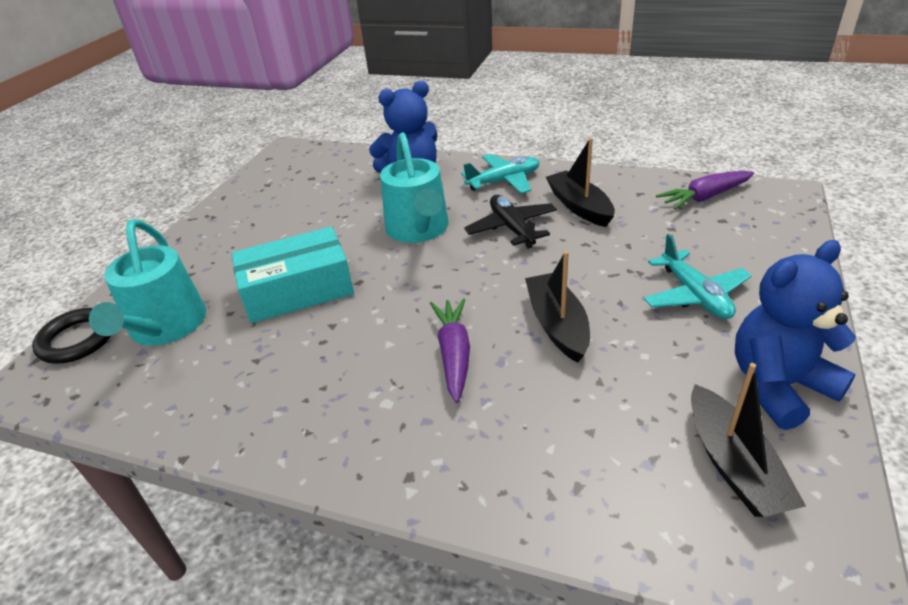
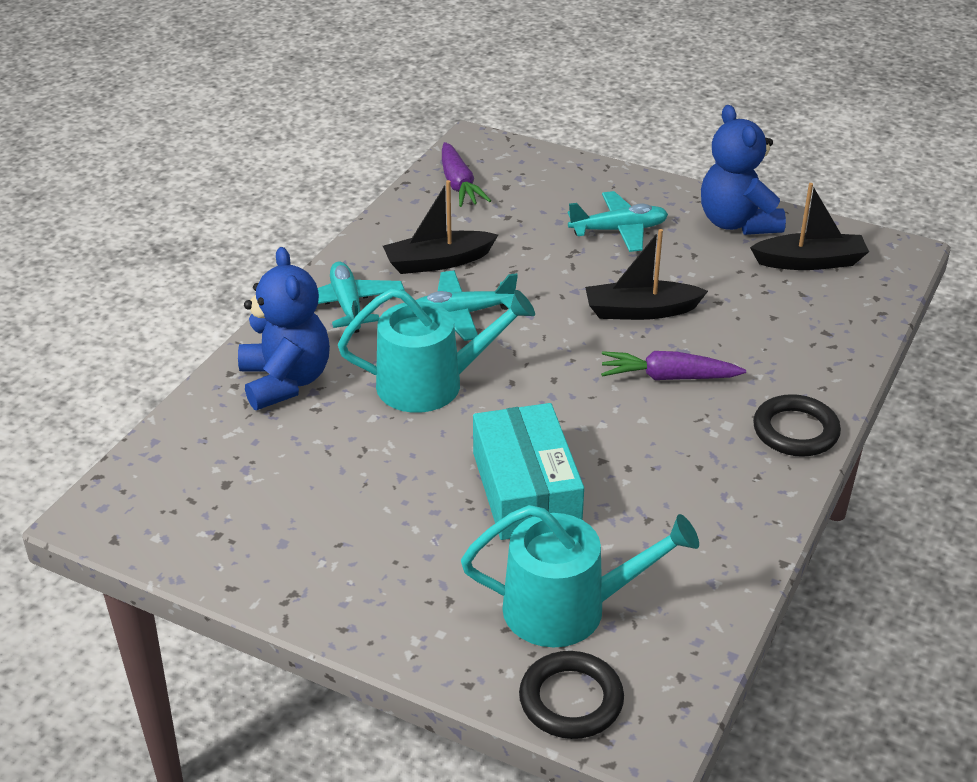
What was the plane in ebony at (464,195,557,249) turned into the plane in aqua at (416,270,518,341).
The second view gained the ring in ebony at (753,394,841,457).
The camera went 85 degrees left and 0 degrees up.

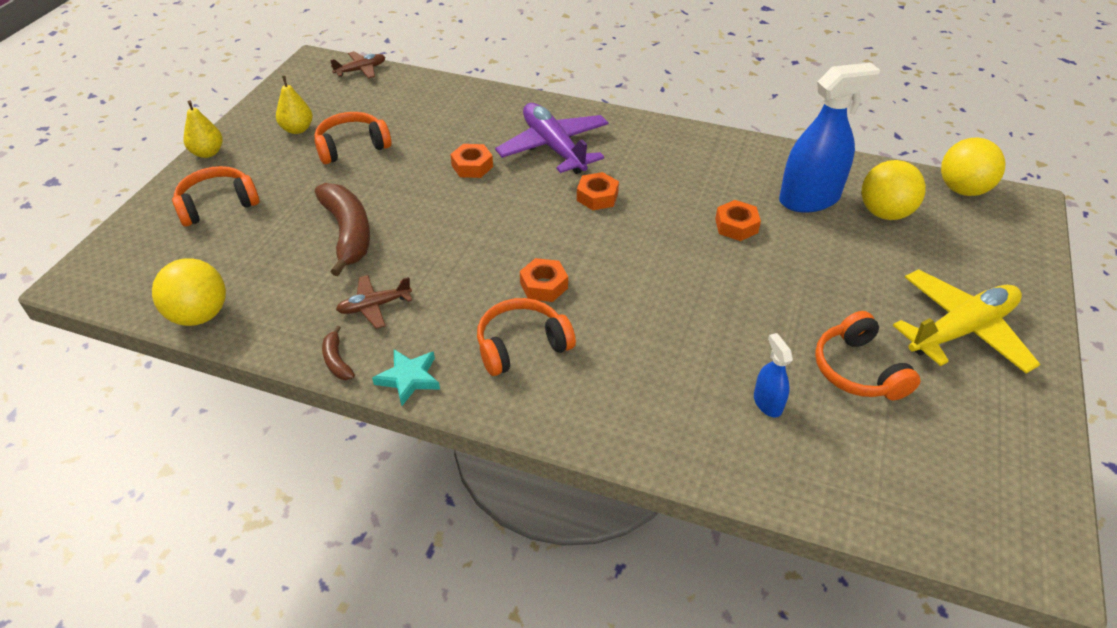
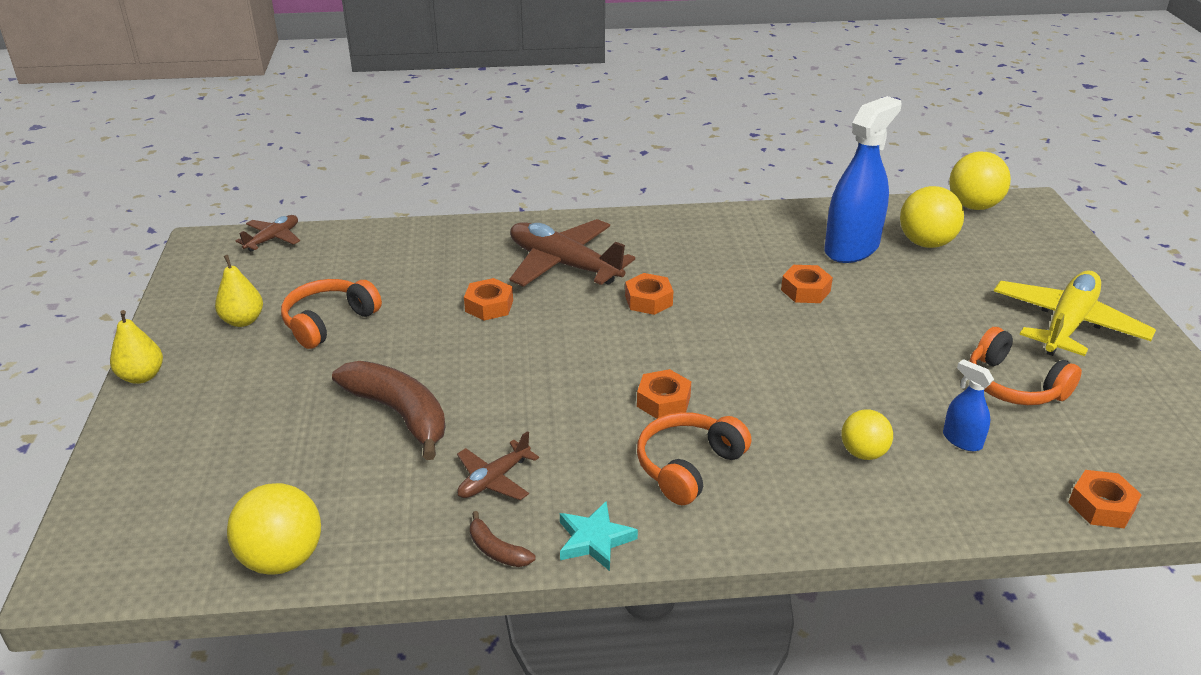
What was the plane in purple at (495,103,608,174) turned into the plane in russet at (509,219,635,287).
The second view lost the headset in orange at (172,166,259,227).
The second view gained the ball in bright yellow at (841,409,893,460).
The second view gained the hexagon nut in orange at (1068,470,1142,528).
The camera went 25 degrees left and 10 degrees down.

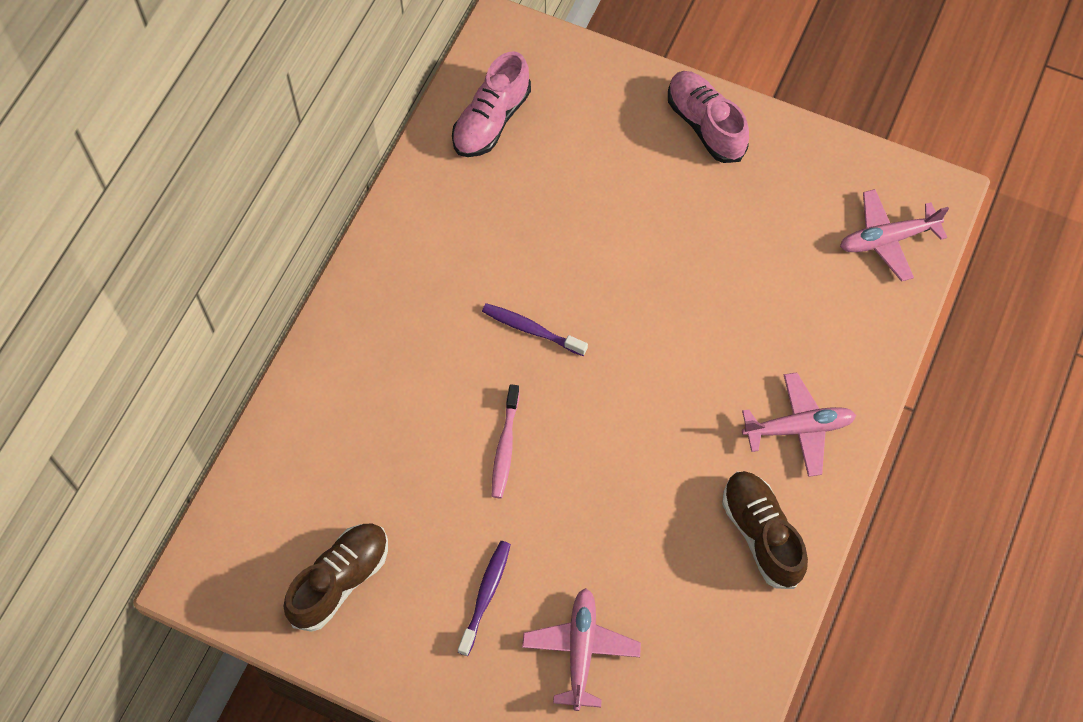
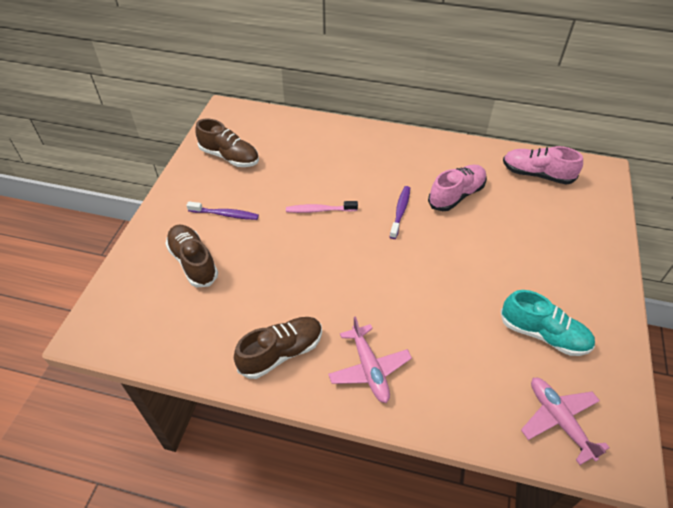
The lace-up shoe in rose-pink ended up elsewhere, having gone from (668,71,749,163) to (428,165,487,211).
Where the plane in rose-pink stood at (522,588,641,711), the lace-up shoe in russet came to stand at (165,224,218,287).
The second view gained the lace-up shoe in aqua at (500,290,595,356).
The camera went 80 degrees right and 15 degrees down.

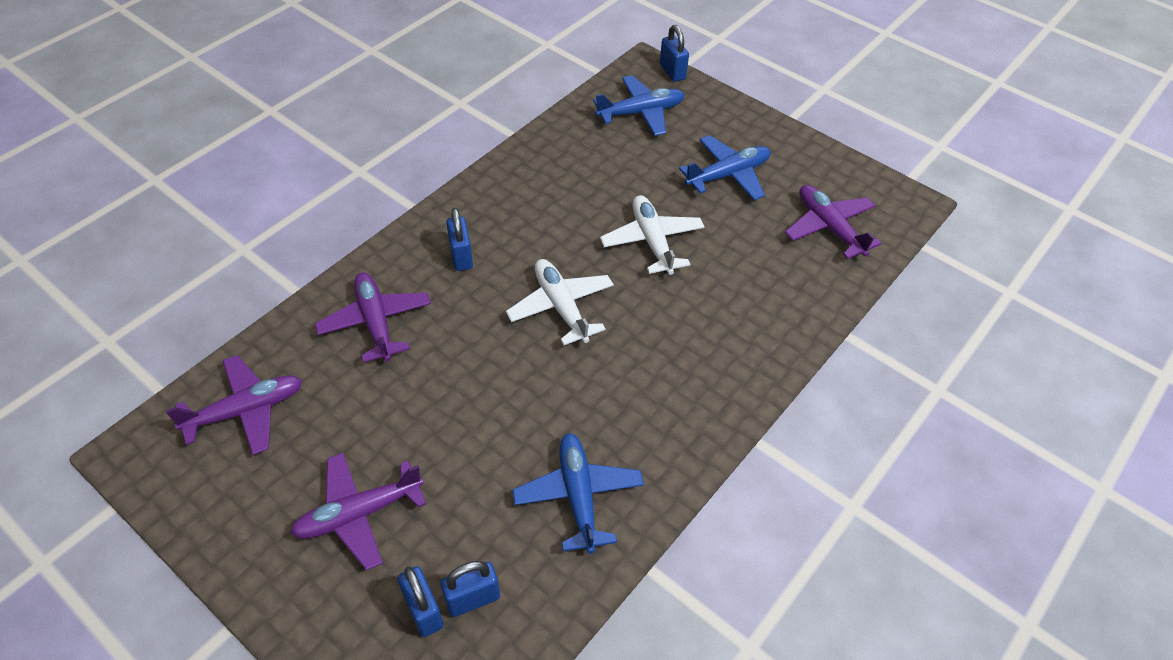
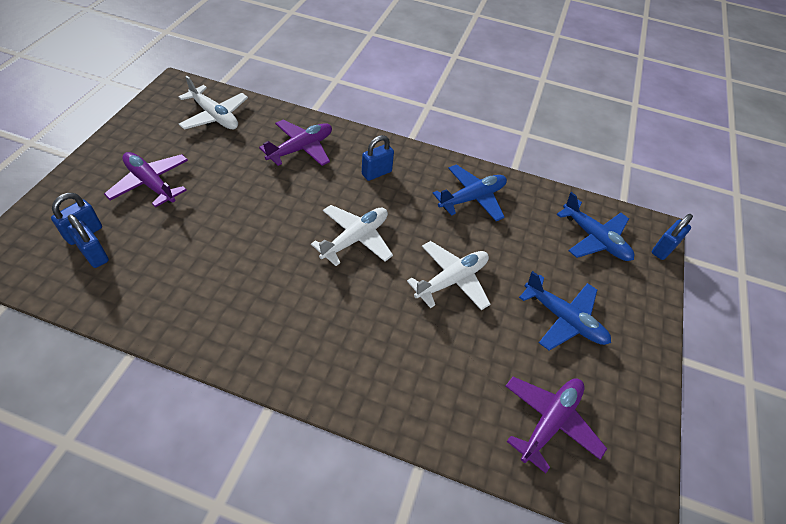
What was the plane in purple at (166,355,302,455) turned into the plane in white at (179,76,248,130).
The plane in blue ended up elsewhere, having gone from (512,433,644,554) to (433,164,507,221).
The camera went 65 degrees right and 0 degrees up.

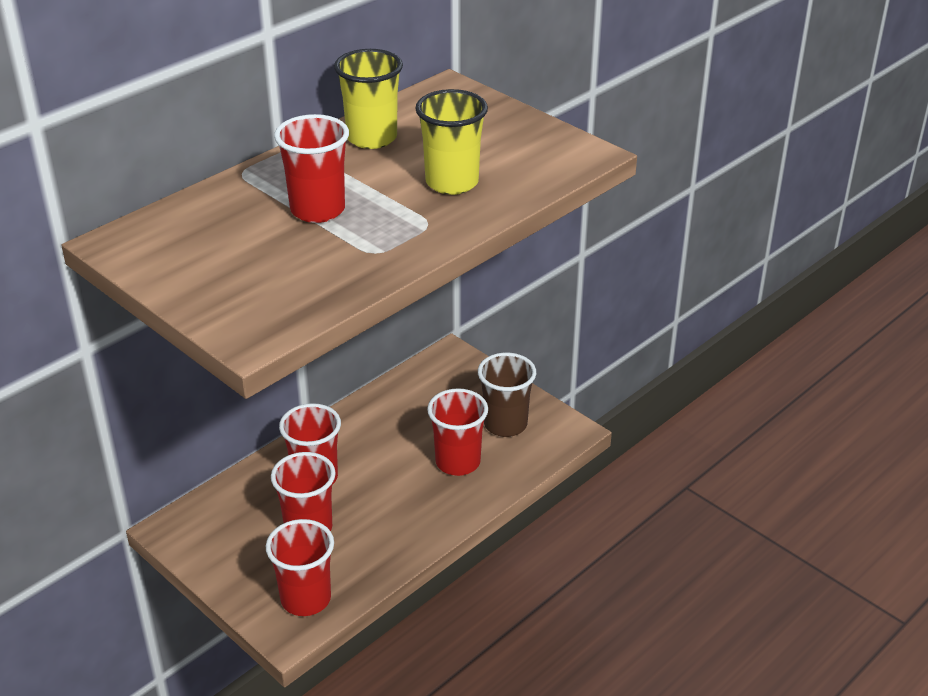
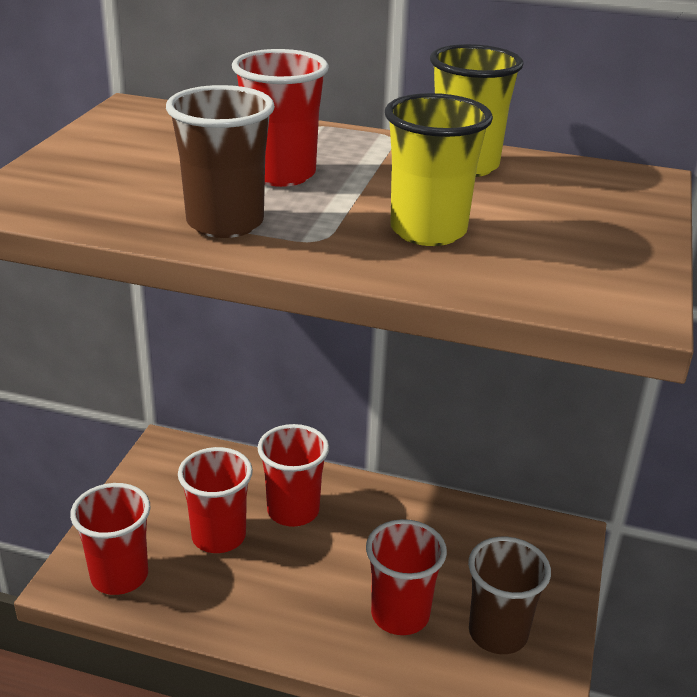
The second view gained the cup in russet at (166,85,275,238).
The camera went 60 degrees right and 5 degrees down.

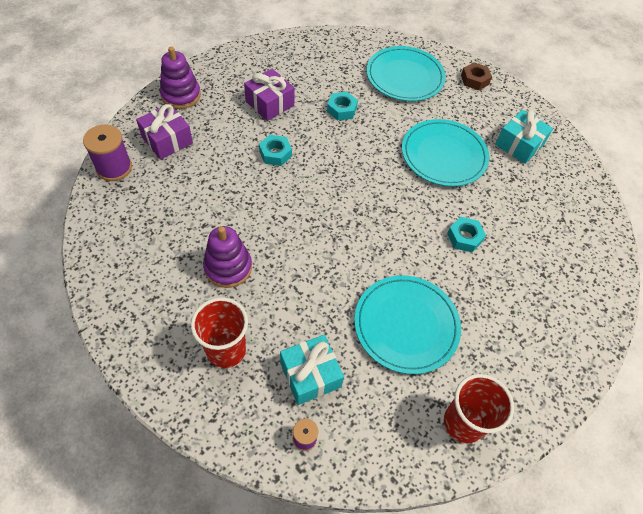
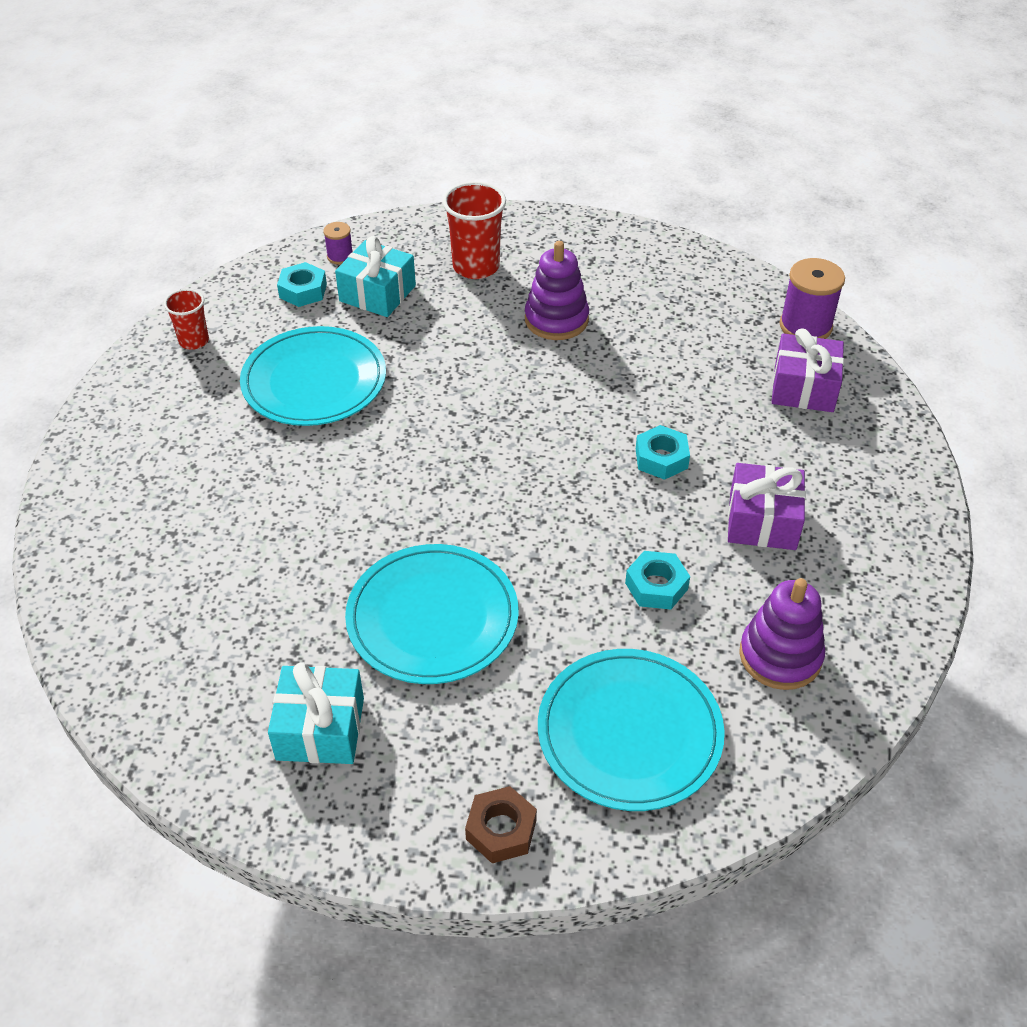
The stacking toy in purple ended up elsewhere, having gone from (160,47,201,109) to (739,578,825,690).
The hexagon nut in aqua ended up elsewhere, having gone from (447,217,486,252) to (277,262,327,307).
The size of the cup in scarlet at (444,374,514,444) changed by a factor of 0.60.
The camera went 145 degrees right and 10 degrees down.

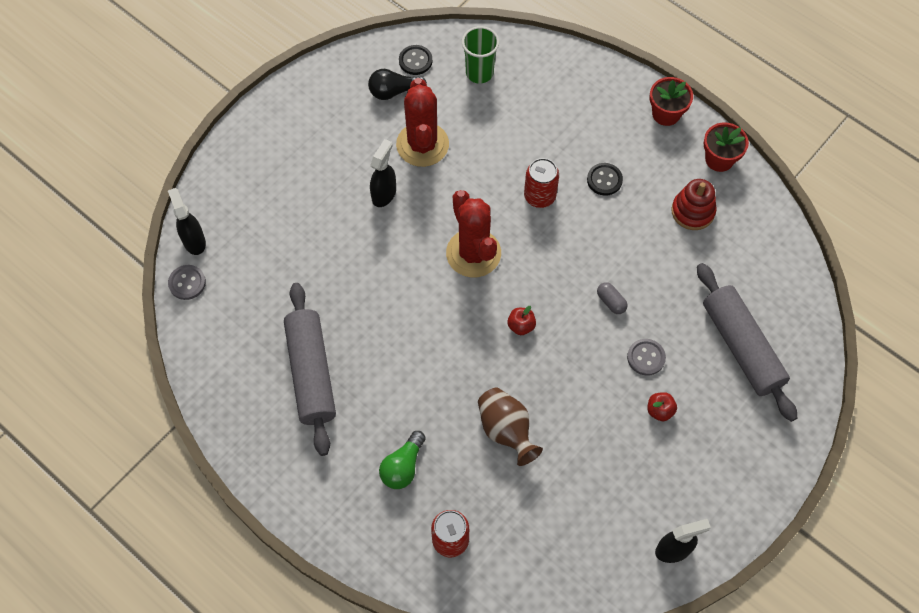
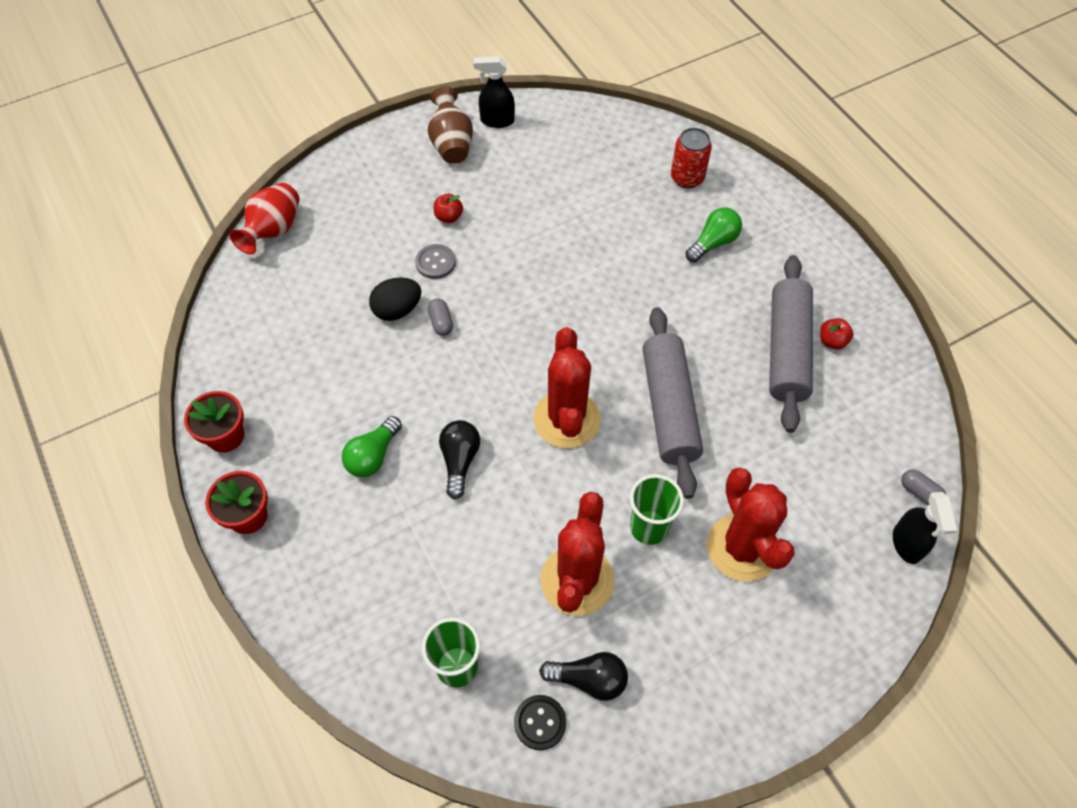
Where the spray bottle in ebony stood at (370,139,396,207), the cup in leaf-green came to stand at (630,474,684,545).
Where the soda can in scarlet stood at (524,158,559,208), the light bulb in ebony came to stand at (439,420,480,499).
Where the shirt button in ebony stood at (587,163,623,196), the light bulb in leaf-green came to stand at (342,416,402,478).
The second view lost the stacking toy in scarlet at (671,179,717,230).
The dough roller in grey ended up elsewhere, having gone from (697,263,797,422) to (642,307,703,499).
Where the shirt button in grey stood at (168,265,206,300), the pill in grey came to stand at (901,469,946,505).
The apple in scarlet ended up elsewhere, having gone from (507,306,536,335) to (820,318,853,350).
The vase in russet ended up elsewhere, having gone from (478,387,543,466) to (428,86,473,164).
The second view gained the vase in scarlet at (229,183,300,254).
The second view gained the egg in ebony at (369,277,421,321).
The second view gained the cactus in scarlet at (707,467,795,582).
The camera went 160 degrees left and 5 degrees down.

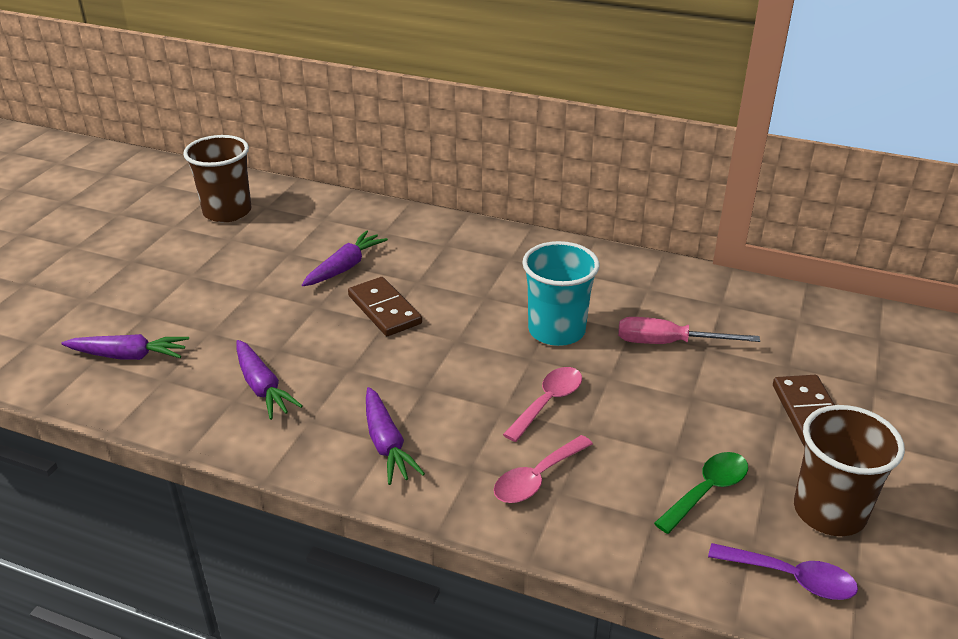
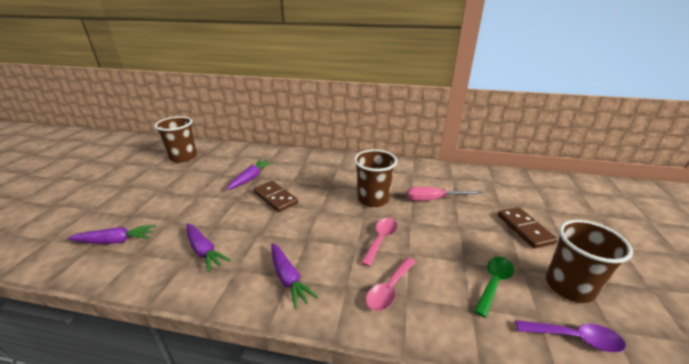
What was the cup in aqua at (522,241,600,346) turned into the cup in russet at (354,150,397,207).
The camera went 10 degrees left and 5 degrees down.

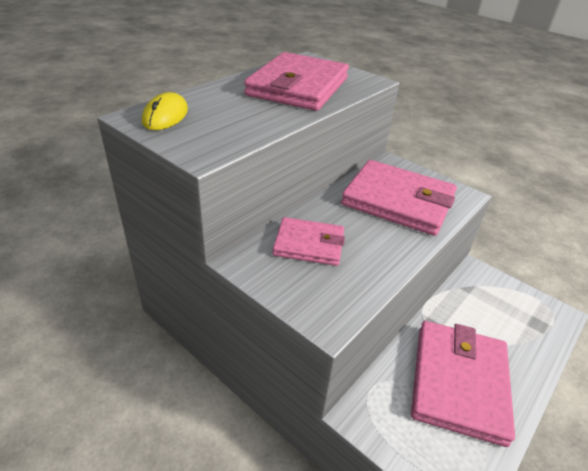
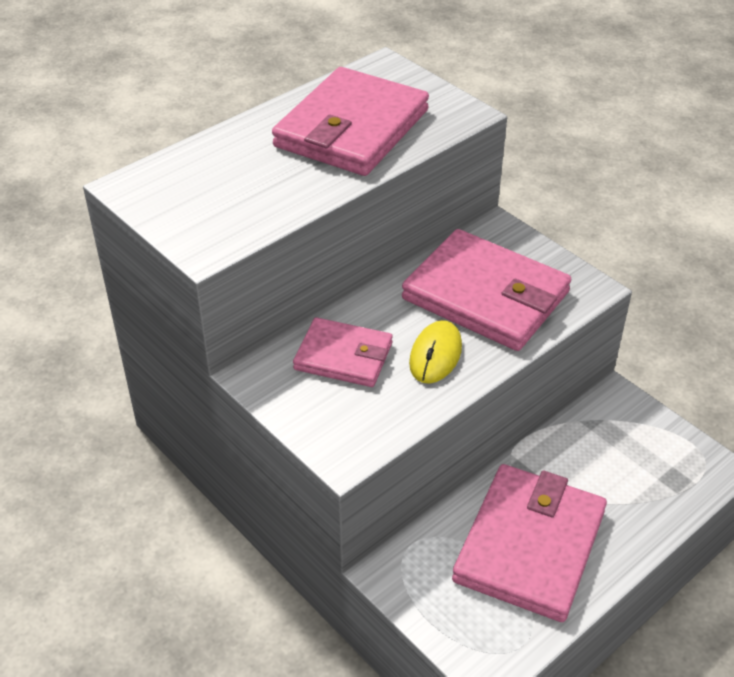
The computer mouse in bright yellow ended up elsewhere, having gone from (142,92,188,130) to (409,320,462,384).
The camera went 10 degrees right and 5 degrees up.

